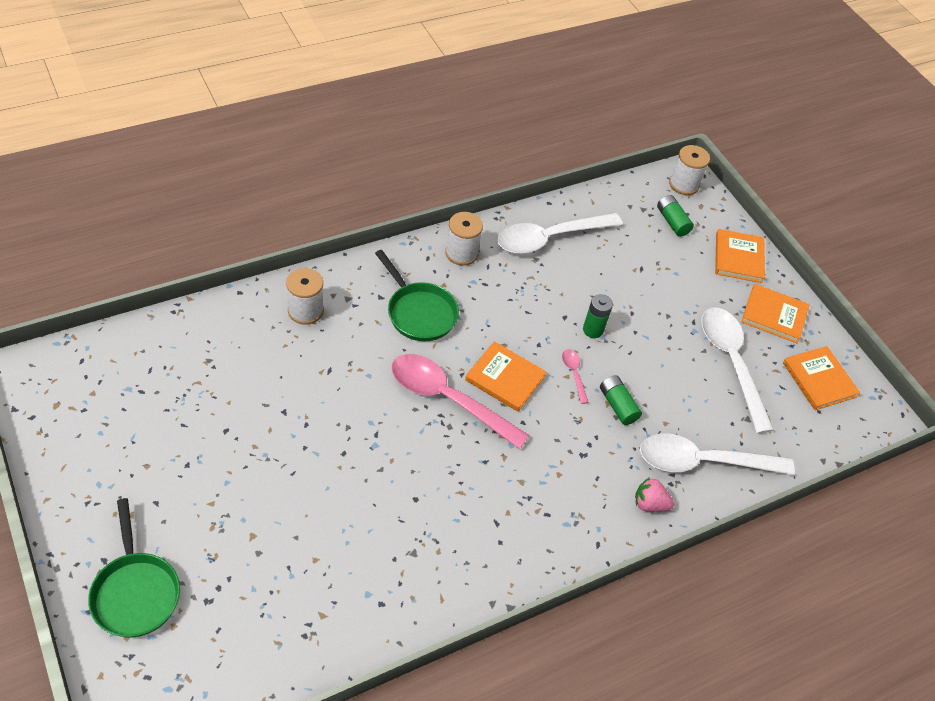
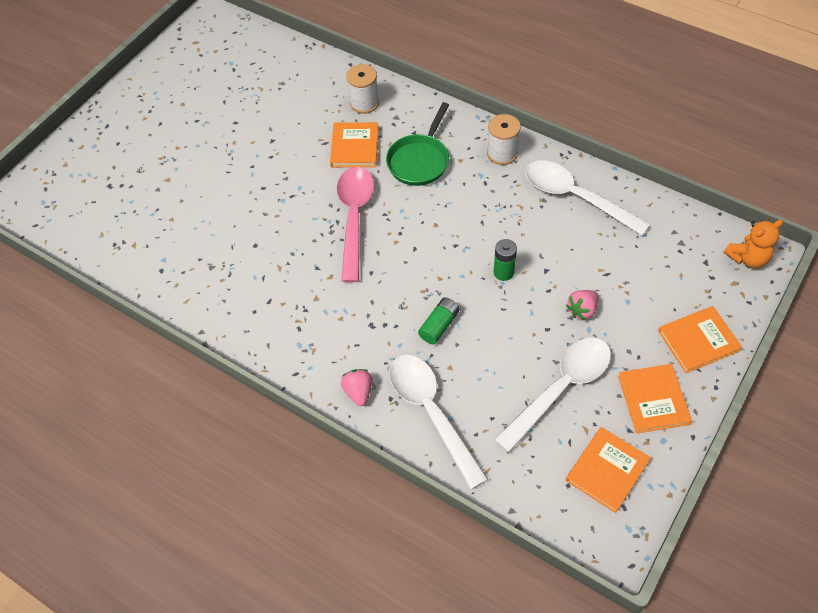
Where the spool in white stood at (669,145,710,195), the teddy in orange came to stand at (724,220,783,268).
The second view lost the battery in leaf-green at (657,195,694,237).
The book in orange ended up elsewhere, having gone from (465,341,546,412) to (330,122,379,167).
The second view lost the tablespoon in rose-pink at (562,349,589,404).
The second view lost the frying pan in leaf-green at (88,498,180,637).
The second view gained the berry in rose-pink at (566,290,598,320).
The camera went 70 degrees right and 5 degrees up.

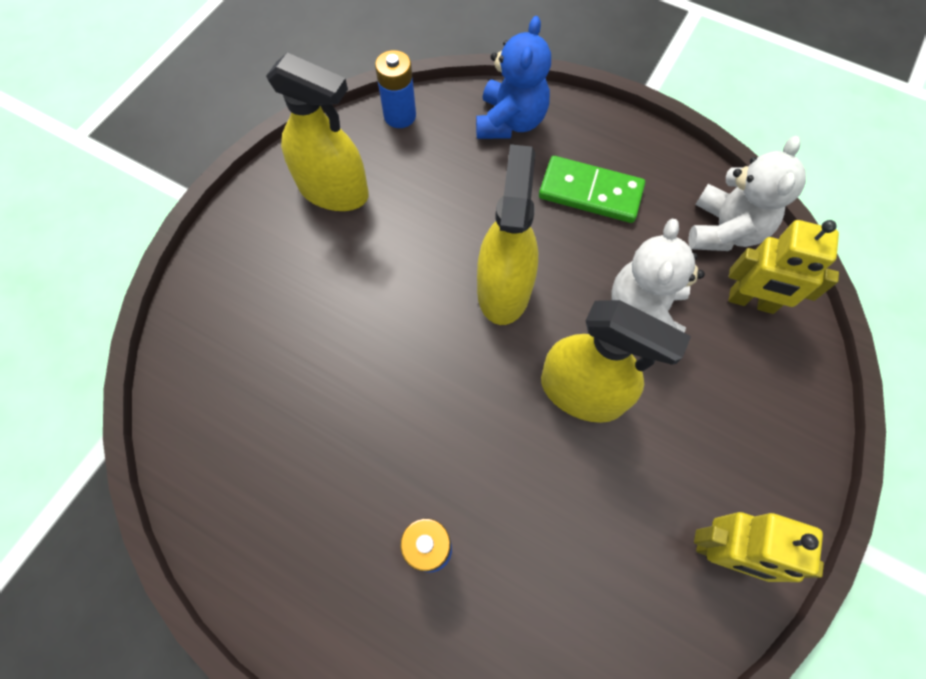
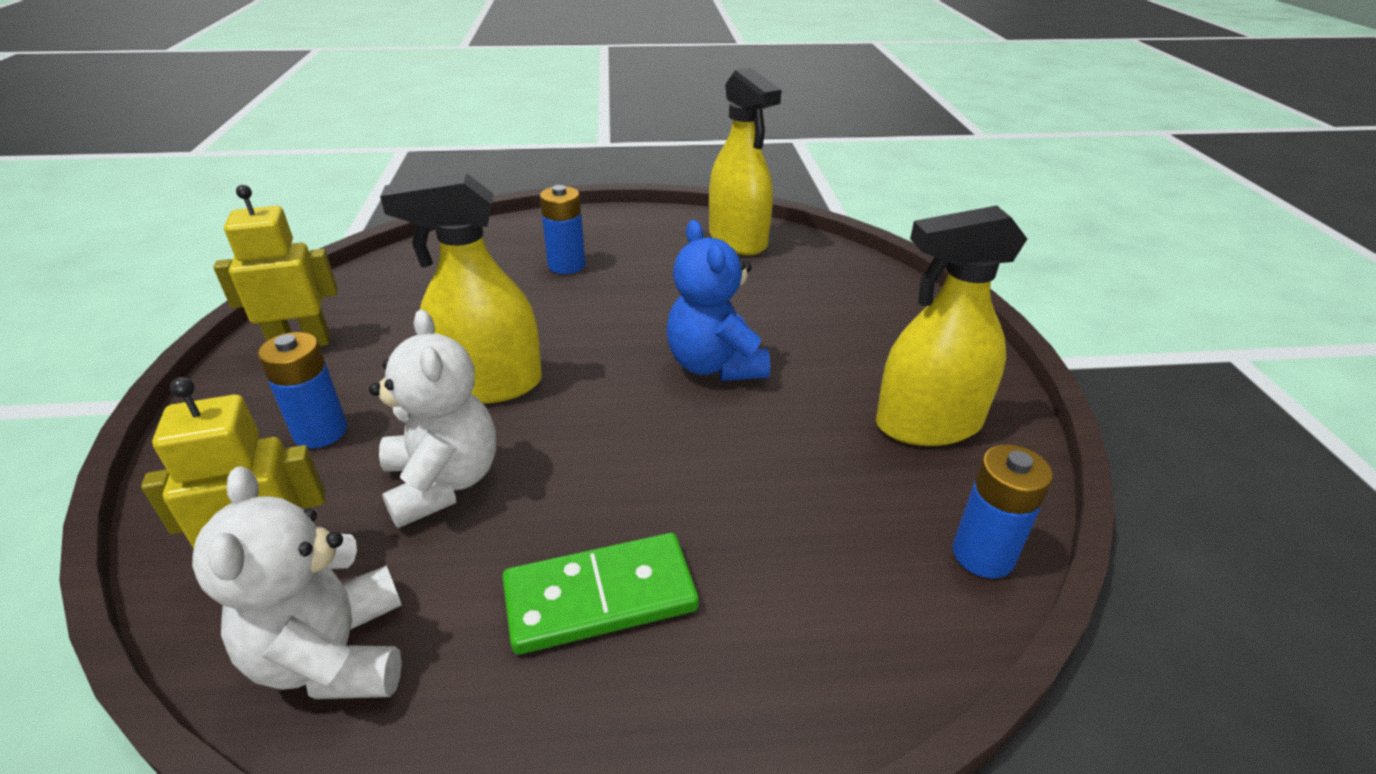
The teddy in blue ended up elsewhere, having gone from (476,16,551,139) to (666,220,770,381).
The spray bottle in bright yellow ended up elsewhere, having gone from (477,144,538,325) to (709,68,782,255).
The second view gained the battery in blue at (258,332,347,448).
The camera went 145 degrees right and 30 degrees down.

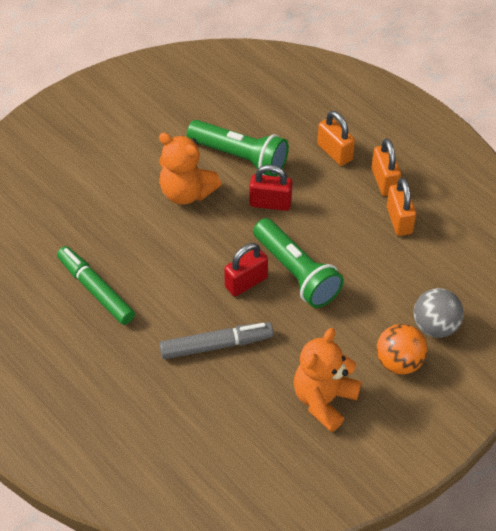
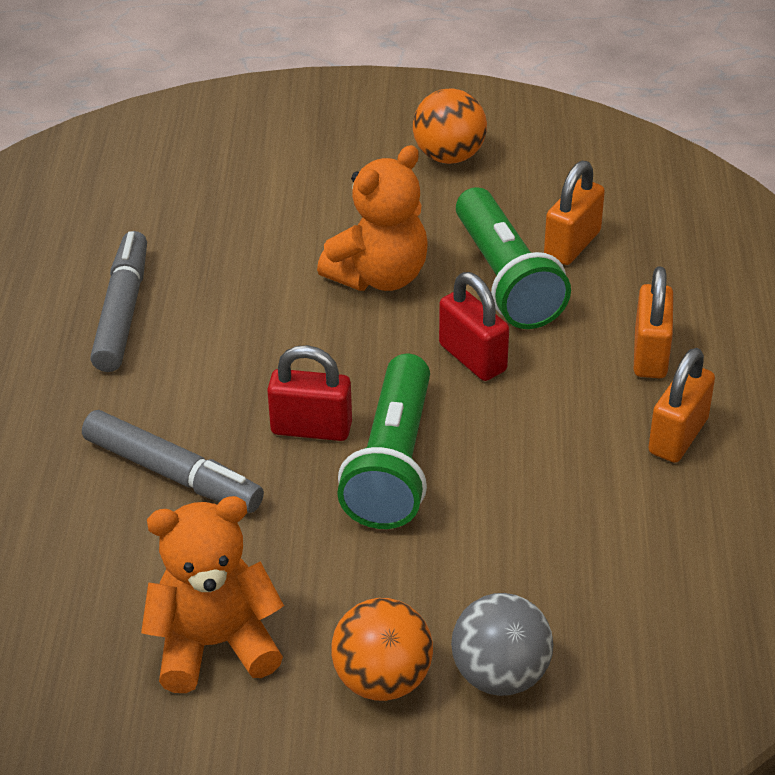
The teddy in orange at (159,133,222,205) ended up facing another way, 120 degrees counterclockwise from before.
The lock in orange ended up elsewhere, having gone from (387,178,416,236) to (544,161,605,265).
What was the marker in leaf-green at (57,246,135,325) turned into the marker in grey at (90,231,147,372).
The second view gained the ball in orange at (413,88,487,164).
The camera went 45 degrees right and 10 degrees down.

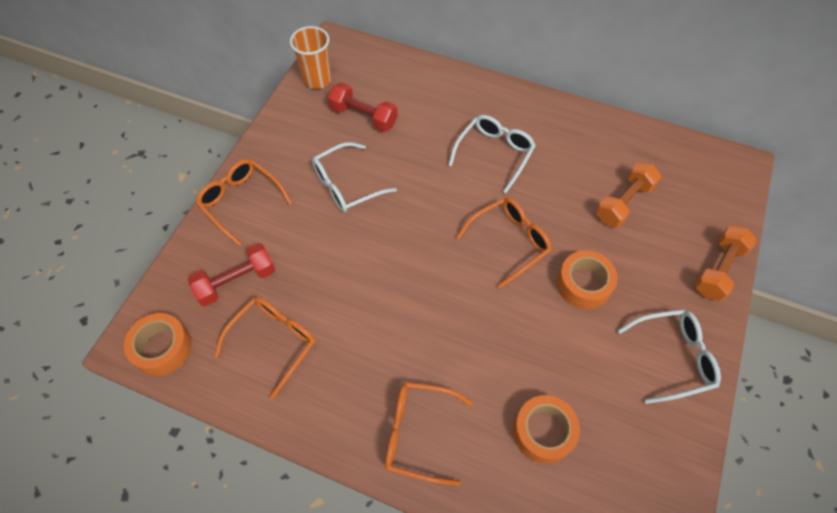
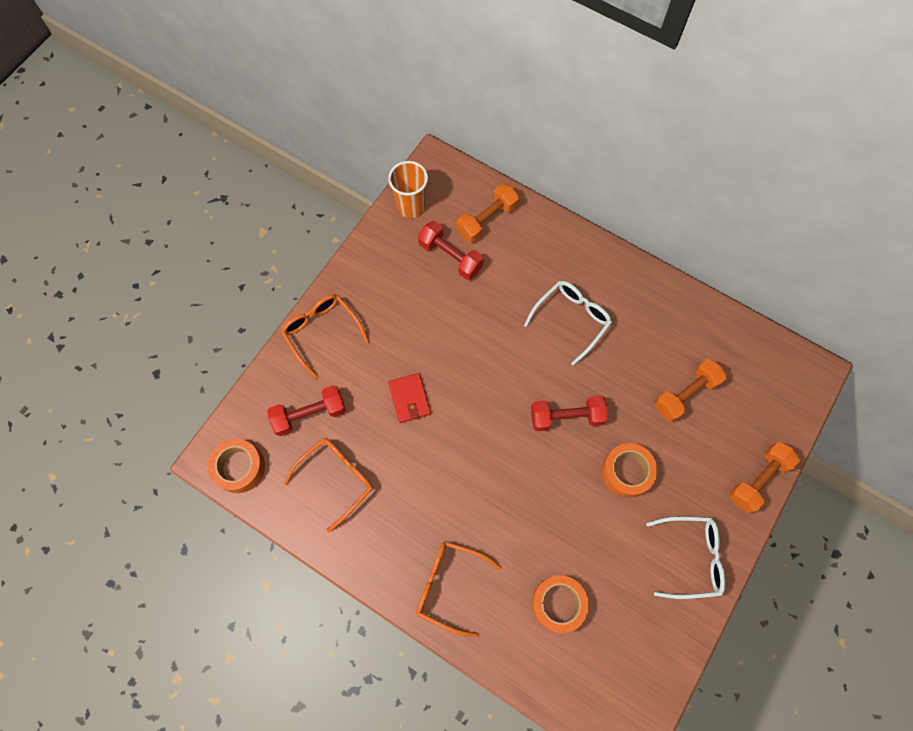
The second view lost the spectacles in white at (312,142,397,213).
Where the spectacles in orange stood at (457,198,552,288), the hand weight in scarlet came to stand at (531,395,608,431).
The second view gained the hand weight in orange at (457,183,519,243).
The second view gained the billfold in scarlet at (388,373,431,423).
The camera went 10 degrees right and 10 degrees up.

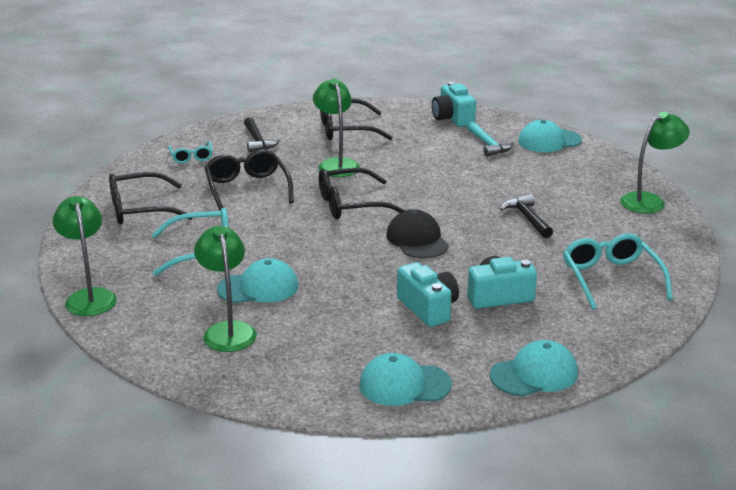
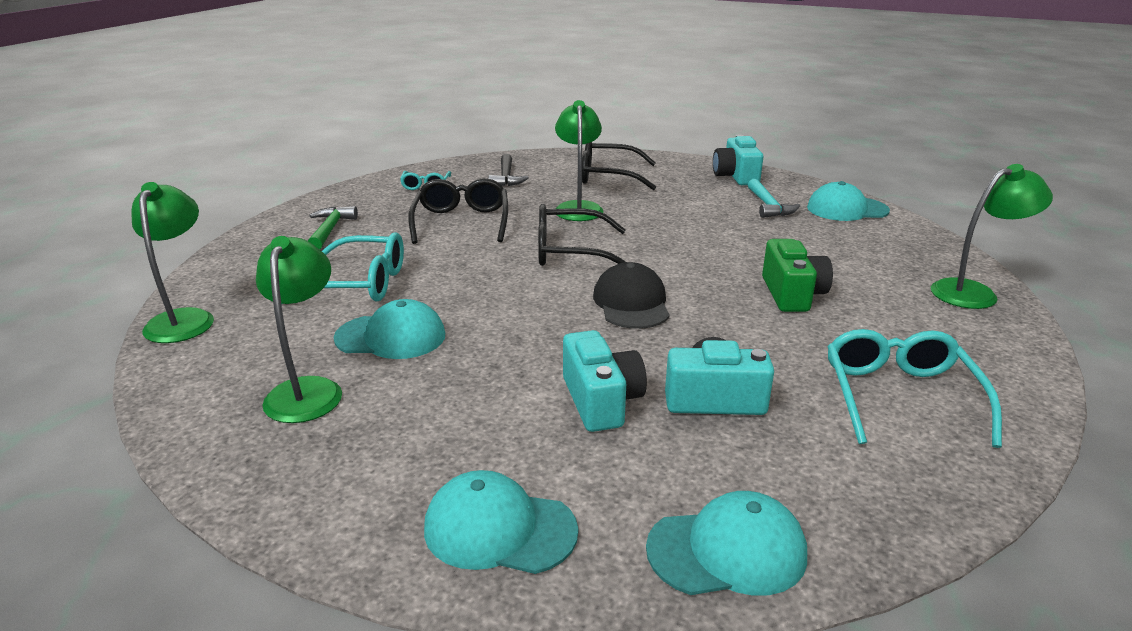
Where the spectacles in ebony stood at (109,172,193,224), the claw hammer in leaf-green came to stand at (308,206,358,249).
Where the claw hammer in ebony stood at (500,194,553,238), the photo camera in leaf-green came to stand at (762,239,833,312).
The camera went 15 degrees right and 0 degrees up.

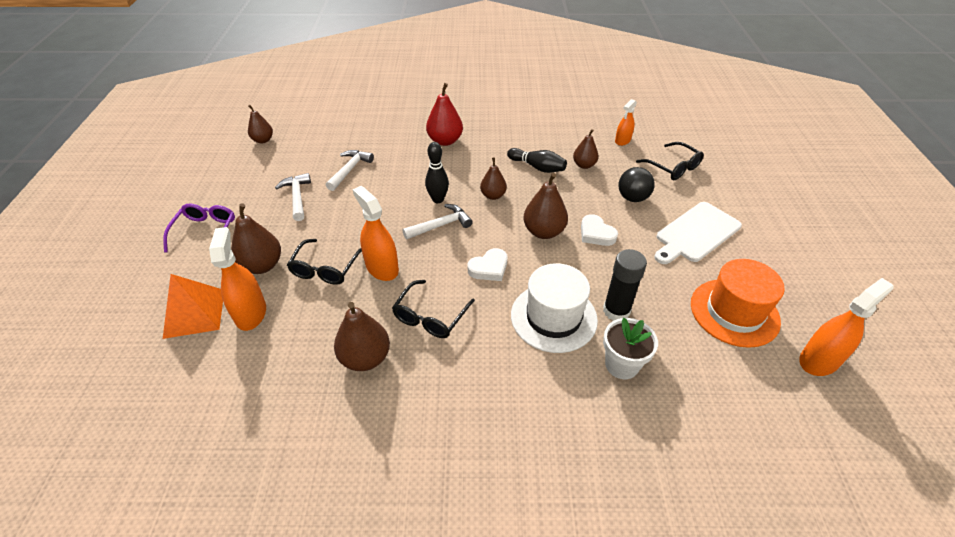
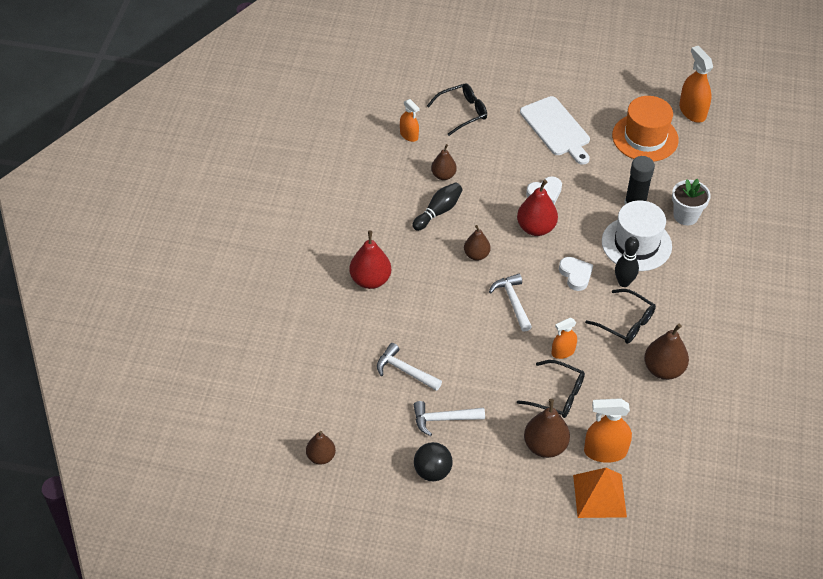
The tenpin in ebony ended up elsewhere, having gone from (425,142,449,203) to (615,237,639,287).
The ball in ebony ended up elsewhere, having gone from (618,167,655,202) to (414,442,453,481).
What was the pear fruit in russet at (523,173,568,239) turned into the pear fruit in scarlet at (517,180,558,236).
The size of the spray bottle in orange at (352,186,399,281) changed by a factor of 0.62.
The second view lost the spectacles in purple at (163,204,235,253).
The camera went 80 degrees left and 5 degrees up.

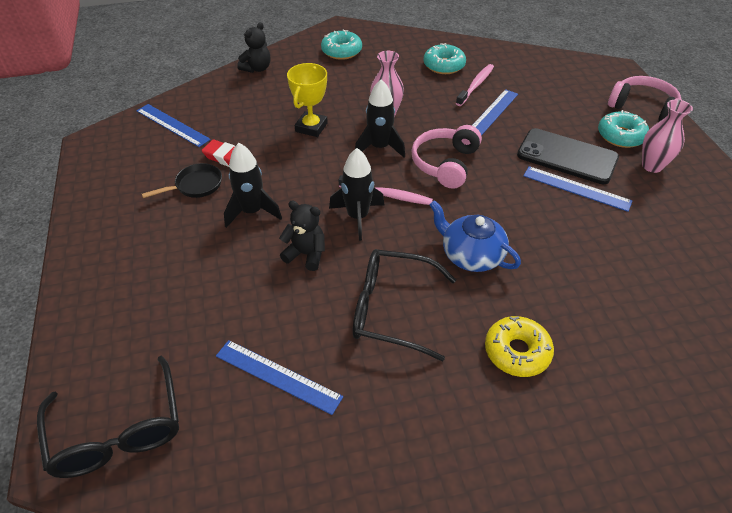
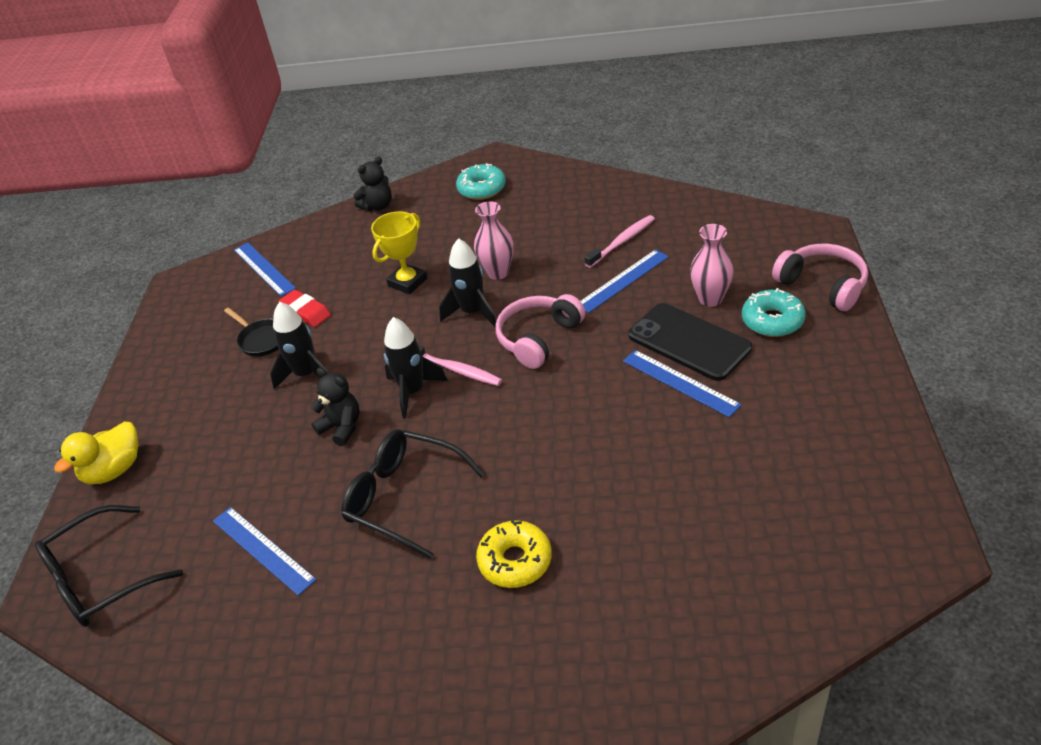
The second view lost the donut in aqua at (424,43,466,74).
The vase in rose-pink ended up elsewhere, having gone from (642,99,693,173) to (690,224,734,307).
The frying pan in ebony at (142,163,222,198) ended up facing another way, 60 degrees clockwise from before.
The second view lost the teapot in blue at (429,200,521,272).
The spectacles in ebony at (37,356,179,478) ended up facing another way, 60 degrees clockwise from before.
The second view gained the toy duck in bright yellow at (54,422,138,484).
The camera went 20 degrees right and 5 degrees down.

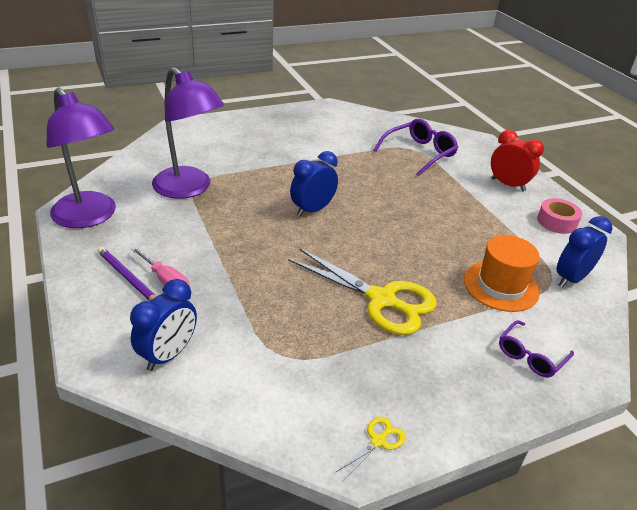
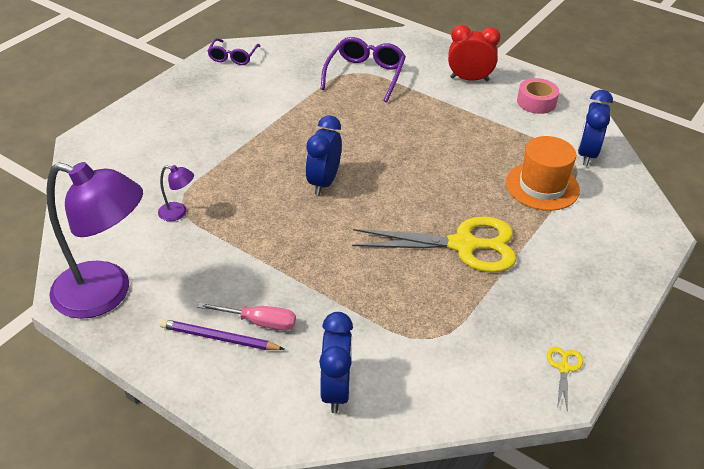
The size of the desk lamp in purple at (152,67,224,199) changed by a factor of 0.41.
The spectacles in purple ended up elsewhere, having gone from (499,320,574,377) to (208,38,260,65).
The camera went 30 degrees left and 5 degrees up.

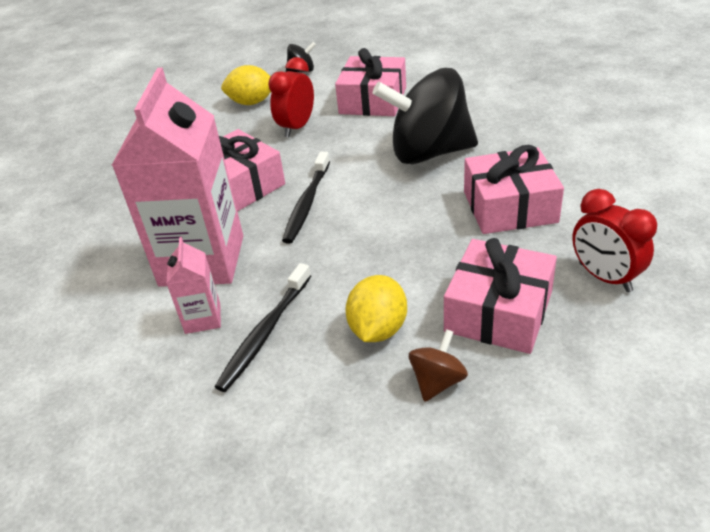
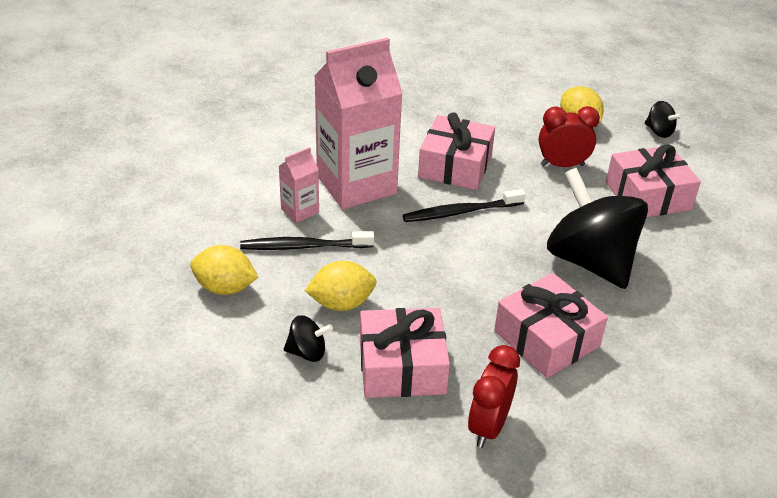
What was the whirligig in russet at (409,329,468,402) turned into the whirligig in ebony at (284,315,333,362).
The second view gained the toy lemon in bright yellow at (190,245,258,295).
The camera went 55 degrees right and 0 degrees up.

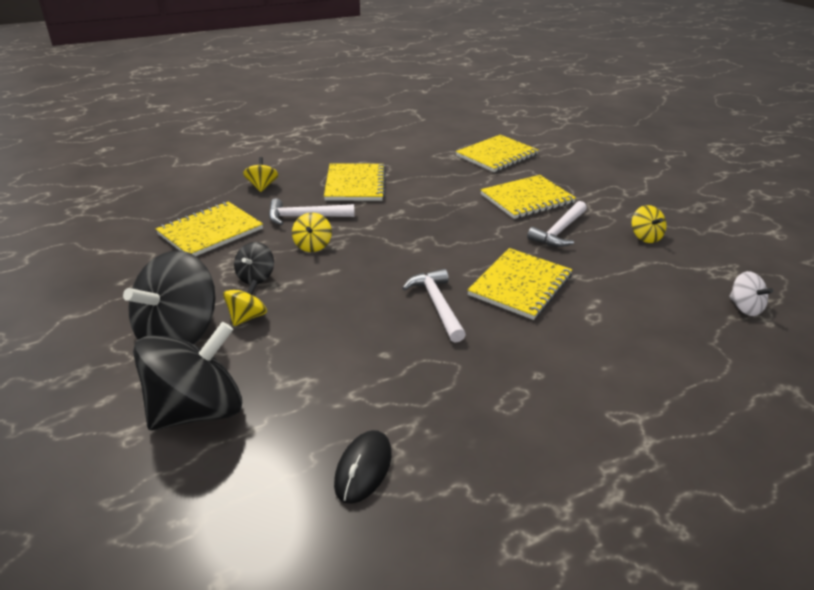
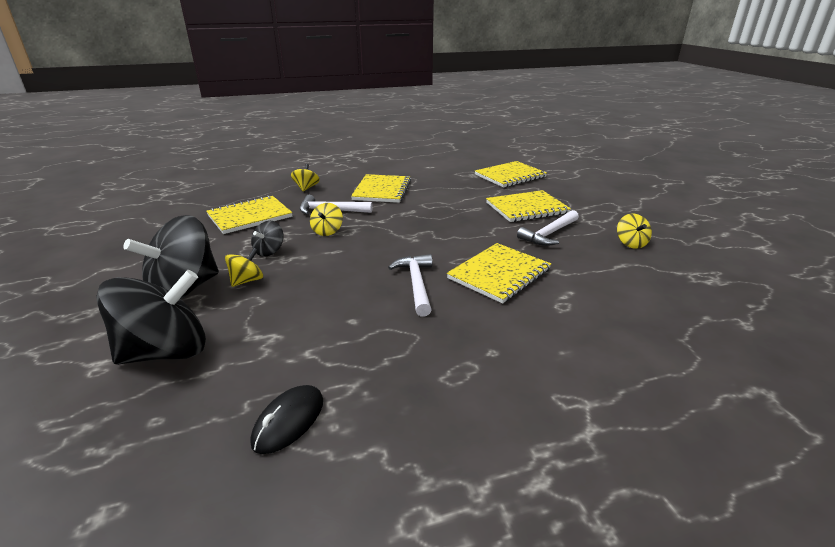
The second view lost the whirligig in white at (729,271,773,316).
The camera went 10 degrees right and 5 degrees down.

